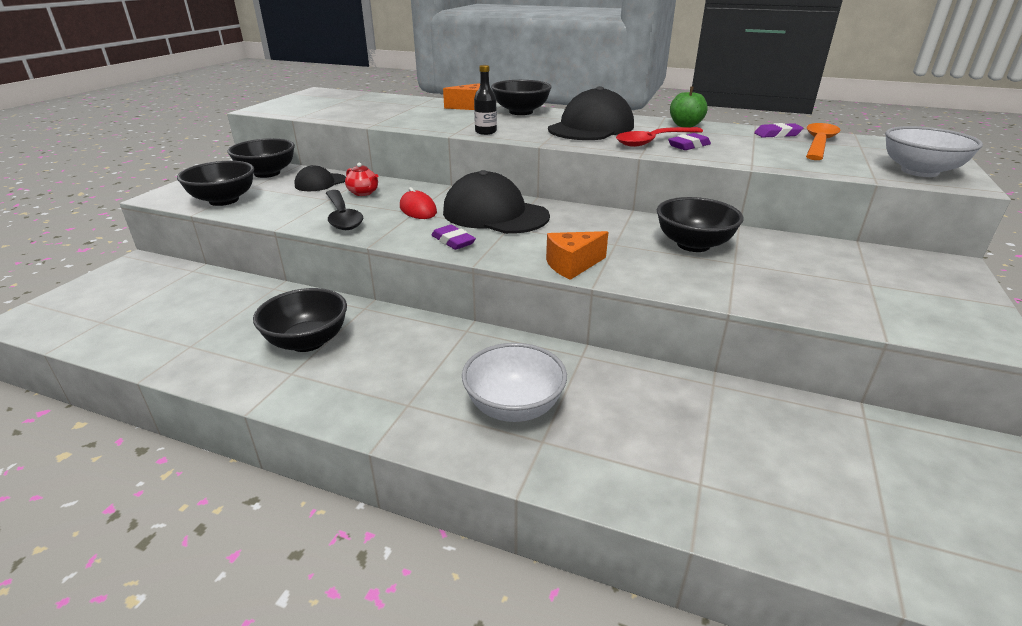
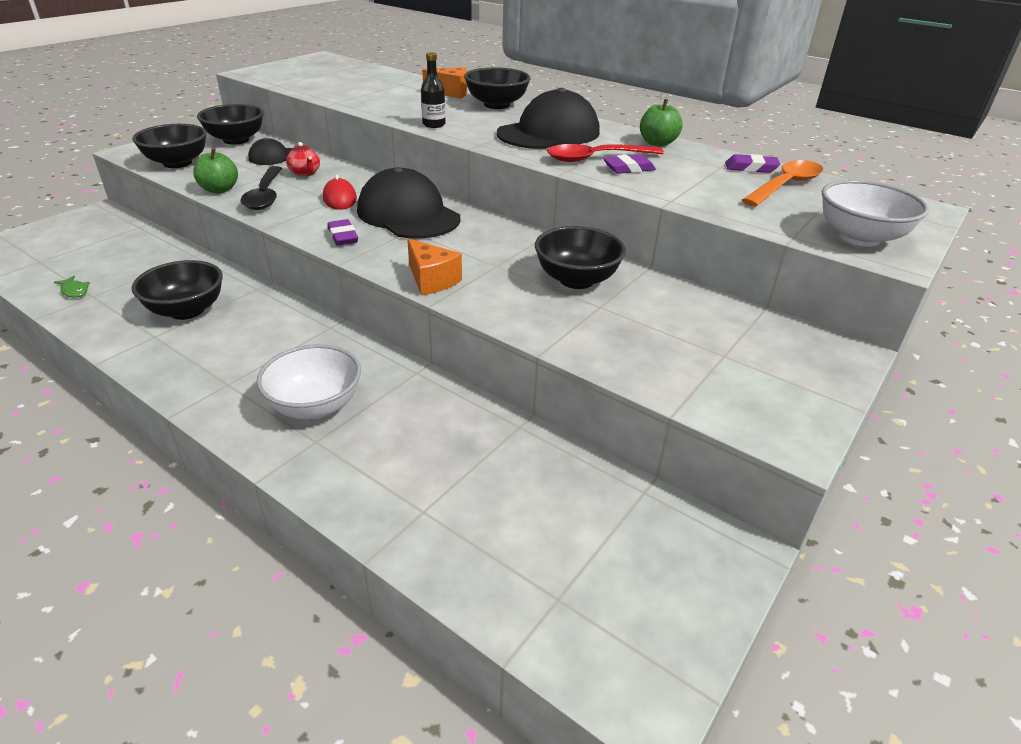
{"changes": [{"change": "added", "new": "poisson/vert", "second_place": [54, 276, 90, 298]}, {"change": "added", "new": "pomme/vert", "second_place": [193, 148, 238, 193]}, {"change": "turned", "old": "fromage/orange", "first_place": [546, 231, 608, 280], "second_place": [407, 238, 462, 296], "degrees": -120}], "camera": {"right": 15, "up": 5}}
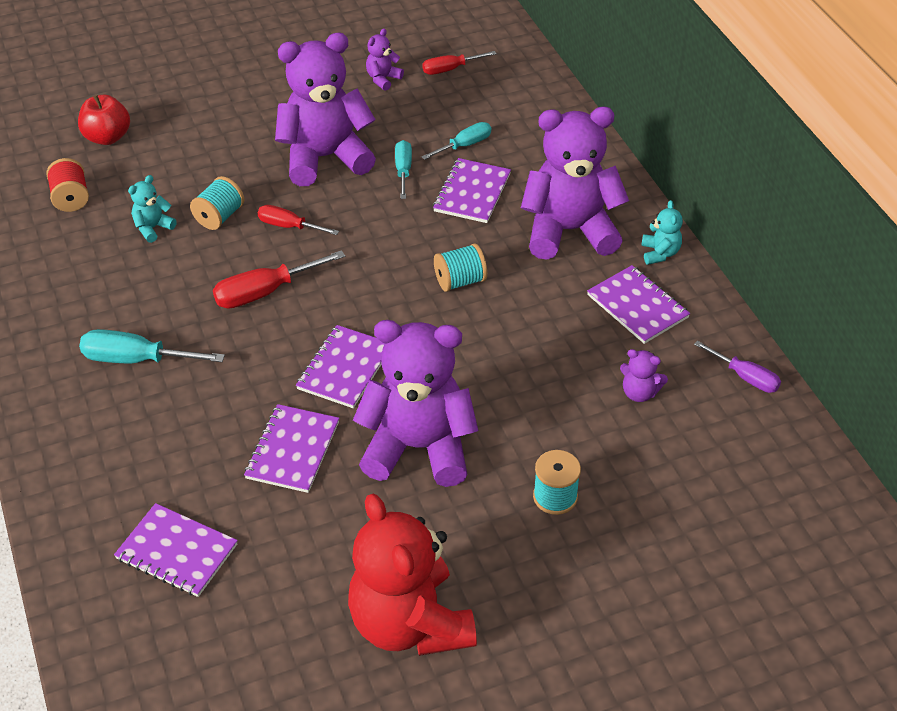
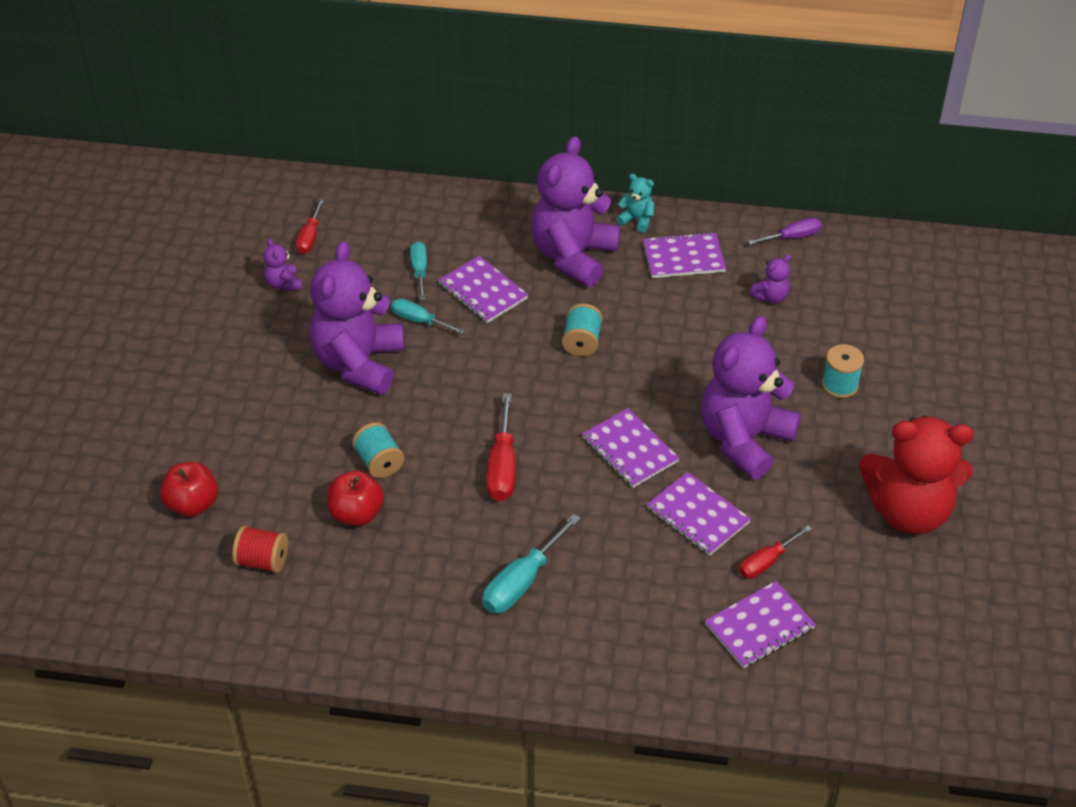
{"changes": [{"change": "moved", "old": "tournevis/rouge", "first_place": [258, 205, 339, 235], "second_place": [739, 525, 812, 579]}, {"change": "replaced", "old": "ours en peluche/turquoise", "new": "pomme/rouge", "first_place": [128, 175, 177, 243], "second_place": [327, 471, 384, 526]}], "camera": {"right": -60, "up": 0}}
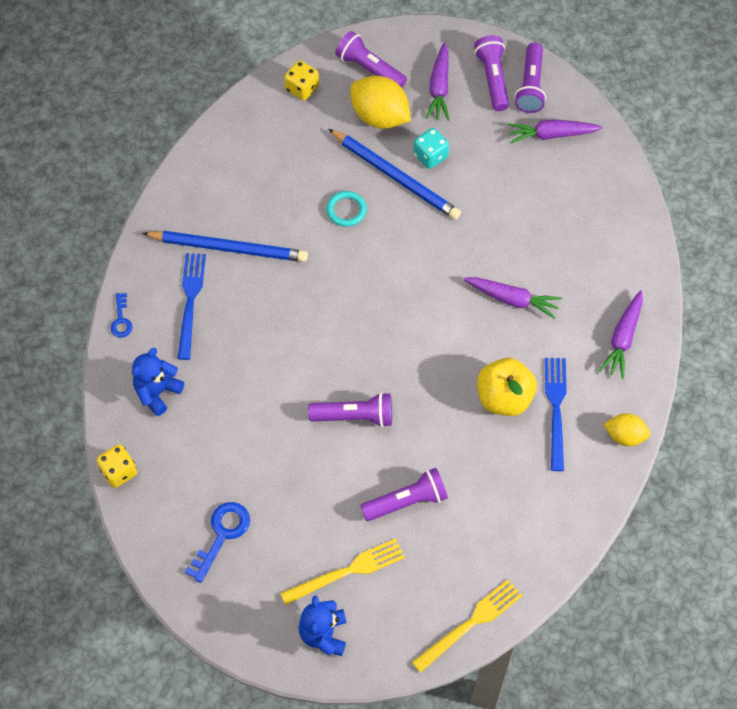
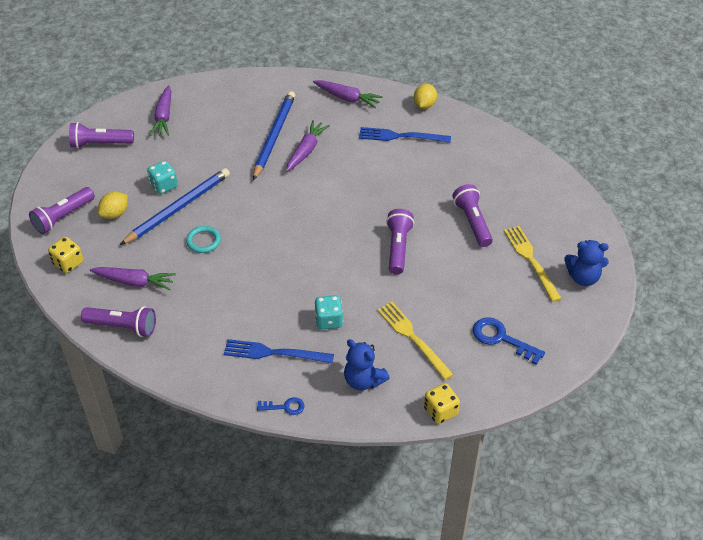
{"changes": [{"change": "removed", "old": "pomme/jaune", "first_place": [477, 358, 537, 416]}, {"change": "added", "new": "dé/turquoise", "second_place": [315, 295, 343, 329]}, {"change": "moved", "old": "crayon/bleu", "first_place": [142, 231, 308, 262], "second_place": [253, 91, 295, 180]}, {"change": "moved", "old": "fourchette/jaune", "first_place": [412, 579, 523, 673], "second_place": [377, 302, 454, 380]}, {"change": "moved", "old": "carotte/violet", "first_place": [426, 42, 449, 121], "second_place": [90, 267, 176, 290]}, {"change": "moved", "old": "lampe de poche/violet", "first_place": [514, 42, 546, 113], "second_place": [81, 306, 156, 337]}, {"change": "resized", "old": "citron/jaune", "first_place": [350, 76, 411, 129], "second_place": [98, 192, 128, 219], "factor": 0.59}], "camera": {"right": -85, "up": -15}}
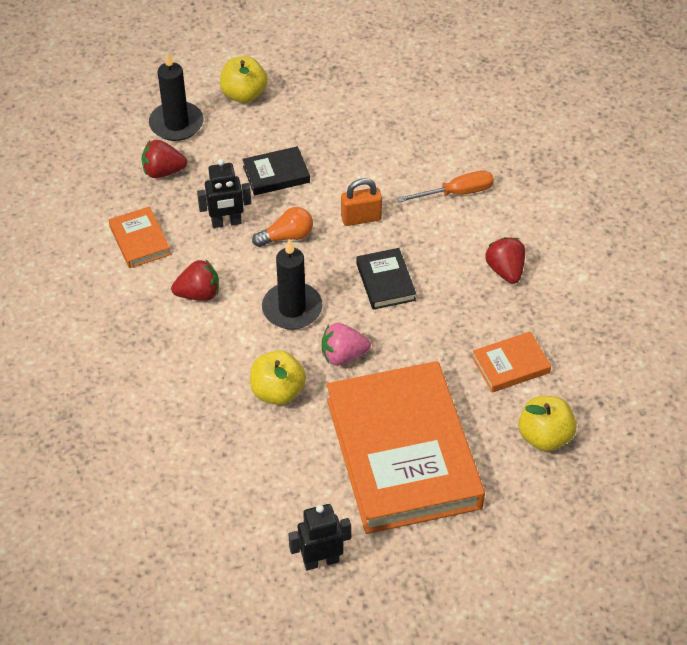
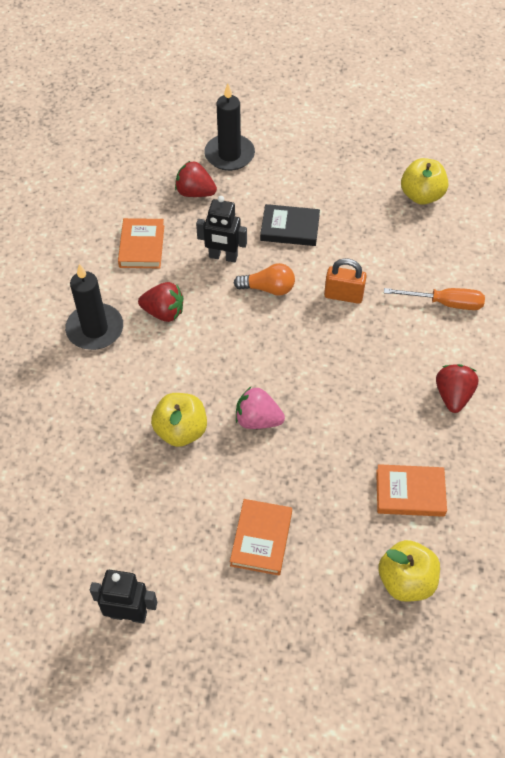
{"changes": [{"change": "removed", "old": "livre/noir", "first_place": [356, 248, 416, 310]}, {"change": "moved", "old": "pomme/jaune", "first_place": [220, 56, 268, 103], "second_place": [401, 158, 448, 205]}, {"change": "moved", "old": "bougie/noir", "first_place": [262, 239, 323, 330], "second_place": [65, 264, 123, 350]}, {"change": "resized", "old": "livre/orange", "first_place": [327, 361, 485, 534], "second_place": [230, 499, 292, 575], "factor": 0.41}], "camera": {"right": 25, "up": 5}}
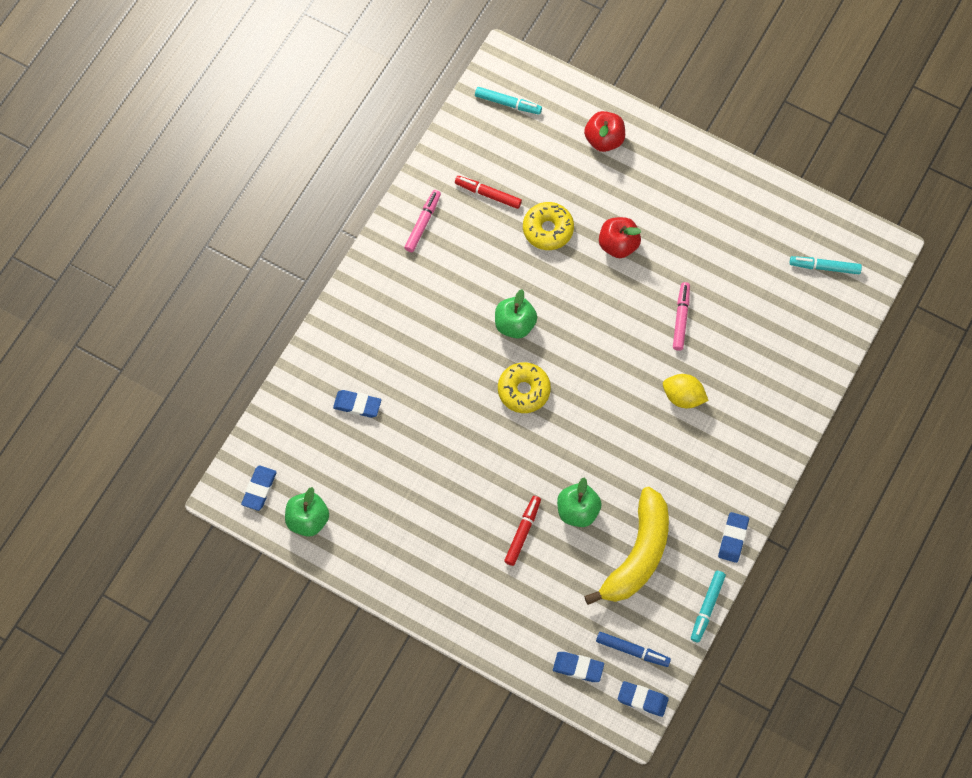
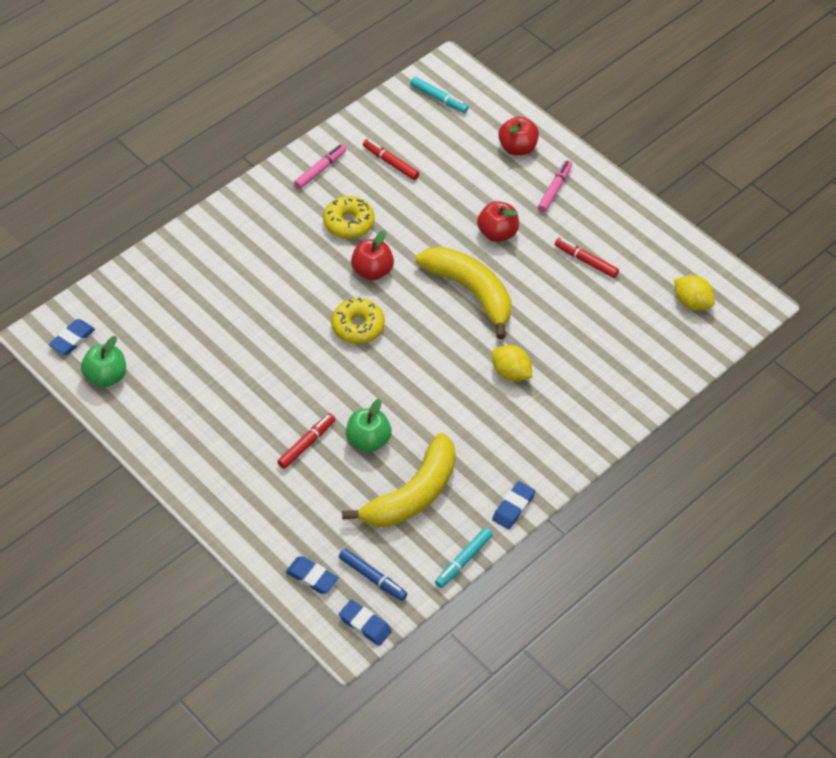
{"changes": [{"change": "removed", "old": "gomme/bleu", "first_place": [333, 390, 381, 418]}, {"change": "added", "new": "banane/jaune", "second_place": [416, 247, 512, 339]}, {"change": "added", "new": "feutre/rouge", "second_place": [555, 238, 619, 278]}, {"change": "moved", "old": "beignet/jaune", "first_place": [523, 202, 574, 250], "second_place": [323, 196, 375, 239]}, {"change": "moved", "old": "feutre/rose", "first_place": [673, 282, 690, 351], "second_place": [538, 160, 572, 212]}, {"change": "replaced", "old": "feutre/turquoise", "new": "citron/jaune", "first_place": [790, 256, 862, 274], "second_place": [674, 275, 715, 310]}, {"change": "recoloured", "old": "pomme/vert", "new": "pomme/rouge", "first_place": [495, 289, 537, 339], "second_place": [351, 230, 394, 281]}], "camera": {"right": 15, "up": -15}}
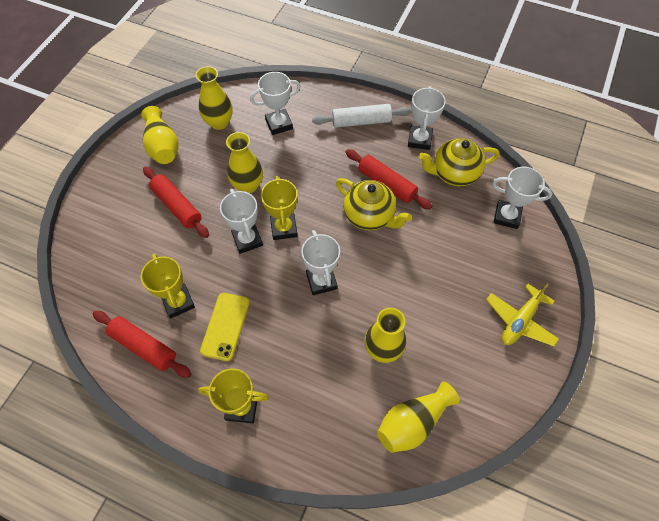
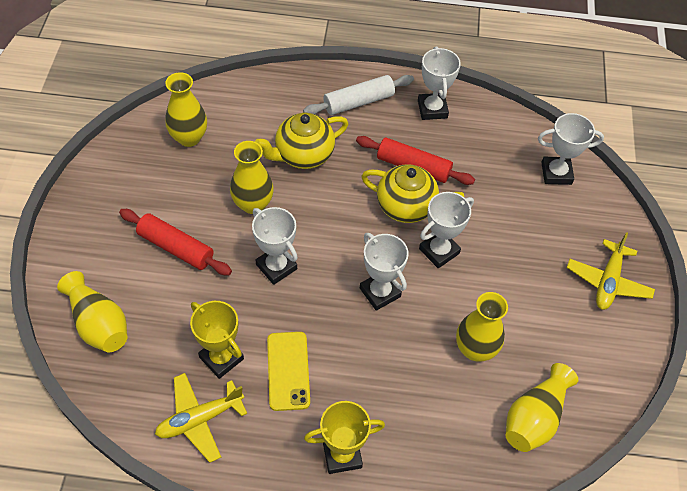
{"changes": [{"change": "removed", "old": "trophée/jaune", "first_place": [261, 176, 298, 240]}, {"change": "moved", "old": "vase/jaune", "first_place": [141, 106, 179, 164], "second_place": [57, 271, 128, 353]}, {"change": "moved", "old": "trophée/blanc", "first_place": [250, 72, 301, 135], "second_place": [419, 192, 474, 268]}, {"change": "moved", "old": "théière/jaune", "first_place": [419, 138, 499, 186], "second_place": [255, 113, 349, 169]}, {"change": "replaced", "old": "rouleau à pâtisserie/rouge", "new": "avion/jaune", "first_place": [93, 311, 191, 378], "second_place": [155, 373, 247, 463]}], "camera": {"right": -20, "up": -5}}
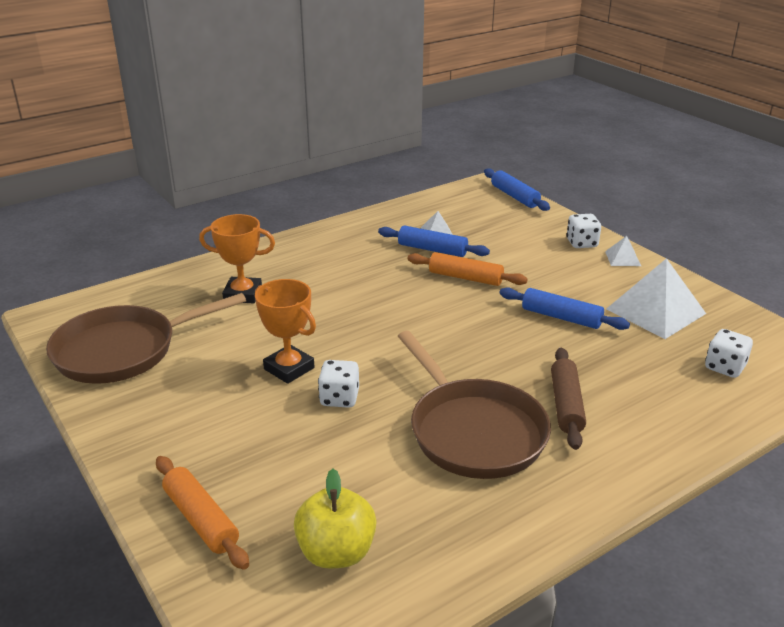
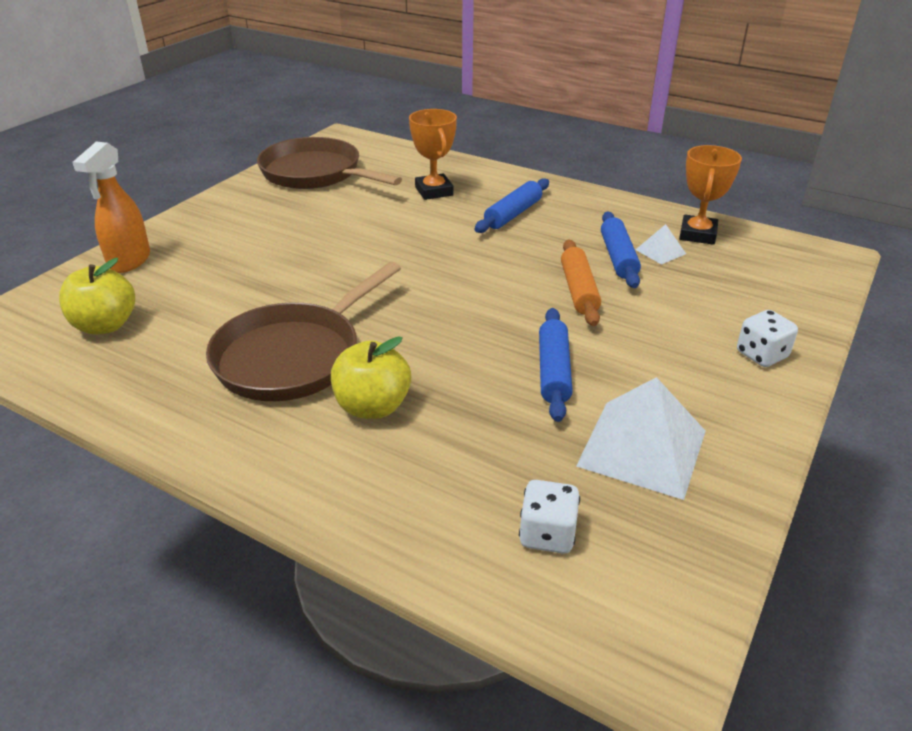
{"changes": [{"change": "removed", "old": "dé/blanc", "first_place": [318, 360, 359, 408]}, {"change": "removed", "old": "pyramide/blanc", "first_place": [605, 236, 641, 266]}, {"change": "moved", "old": "trophée/orange", "first_place": [255, 279, 316, 384], "second_place": [679, 145, 742, 245]}, {"change": "moved", "old": "rouleau à pâtisserie/bleu", "first_place": [484, 168, 550, 211], "second_place": [474, 178, 549, 233]}, {"change": "replaced", "old": "rouleau à pâtisserie/orange", "new": "vaporisateur/orange", "first_place": [156, 456, 249, 570], "second_place": [72, 142, 150, 273]}, {"change": "replaced", "old": "rouleau à pâtisserie/marron", "new": "pomme/jaune", "first_place": [551, 348, 586, 450], "second_place": [331, 336, 411, 419]}], "camera": {"right": 65, "up": 5}}
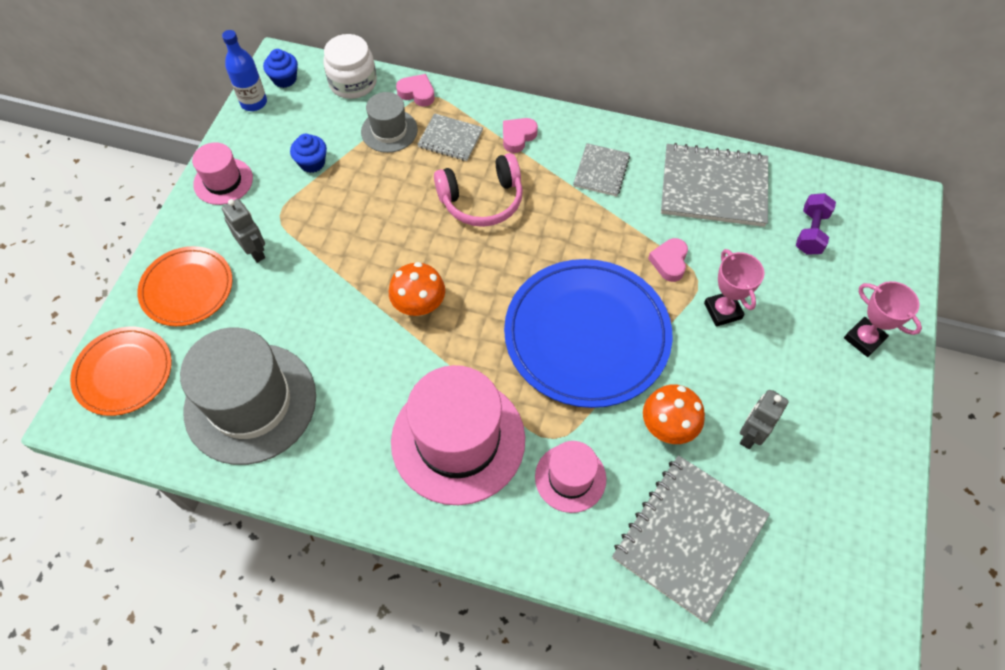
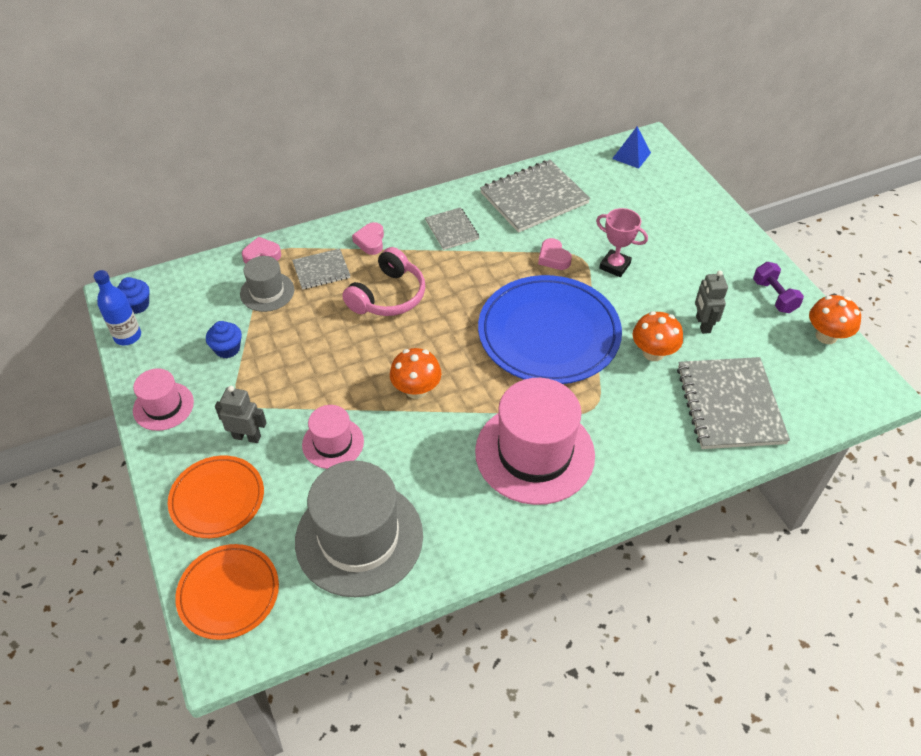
{"changes": [{"change": "removed", "old": "bocal/blanc", "first_place": [323, 34, 377, 99]}, {"change": "removed", "old": "trophée/rose", "first_place": [844, 281, 922, 357]}, {"change": "added", "new": "pyramide/bleu", "second_place": [612, 127, 651, 169]}, {"change": "added", "new": "champignon/orange", "second_place": [809, 295, 861, 344]}, {"change": "moved", "old": "chapeau/rose", "first_place": [535, 441, 606, 513], "second_place": [302, 405, 364, 469]}, {"change": "moved", "old": "haltère/violet", "first_place": [796, 193, 836, 255], "second_place": [753, 262, 804, 313]}], "camera": {"right": -40, "up": -10}}
